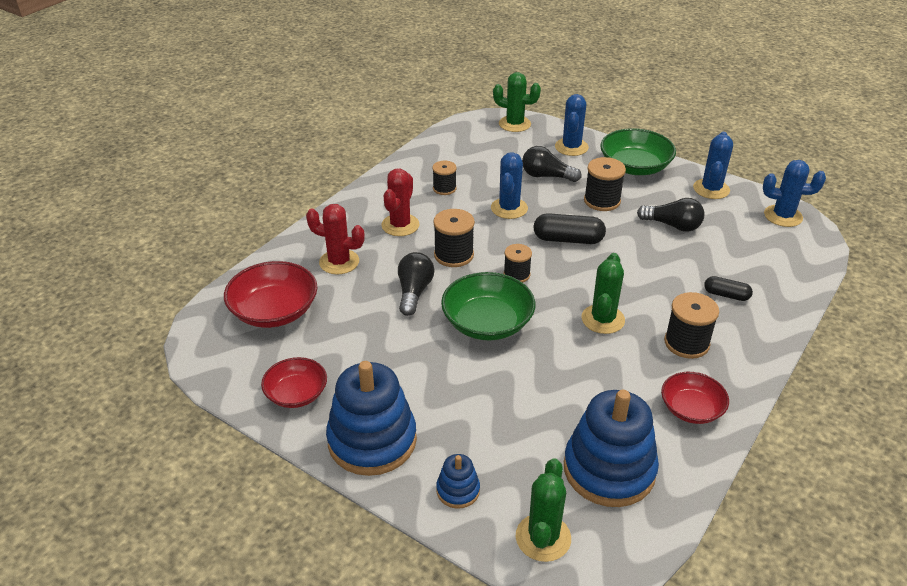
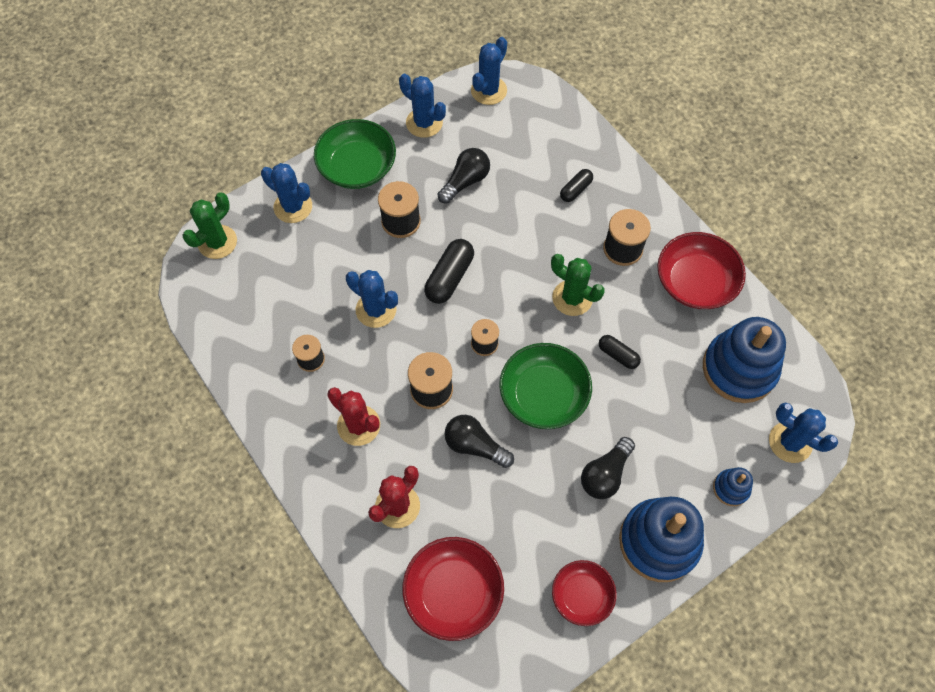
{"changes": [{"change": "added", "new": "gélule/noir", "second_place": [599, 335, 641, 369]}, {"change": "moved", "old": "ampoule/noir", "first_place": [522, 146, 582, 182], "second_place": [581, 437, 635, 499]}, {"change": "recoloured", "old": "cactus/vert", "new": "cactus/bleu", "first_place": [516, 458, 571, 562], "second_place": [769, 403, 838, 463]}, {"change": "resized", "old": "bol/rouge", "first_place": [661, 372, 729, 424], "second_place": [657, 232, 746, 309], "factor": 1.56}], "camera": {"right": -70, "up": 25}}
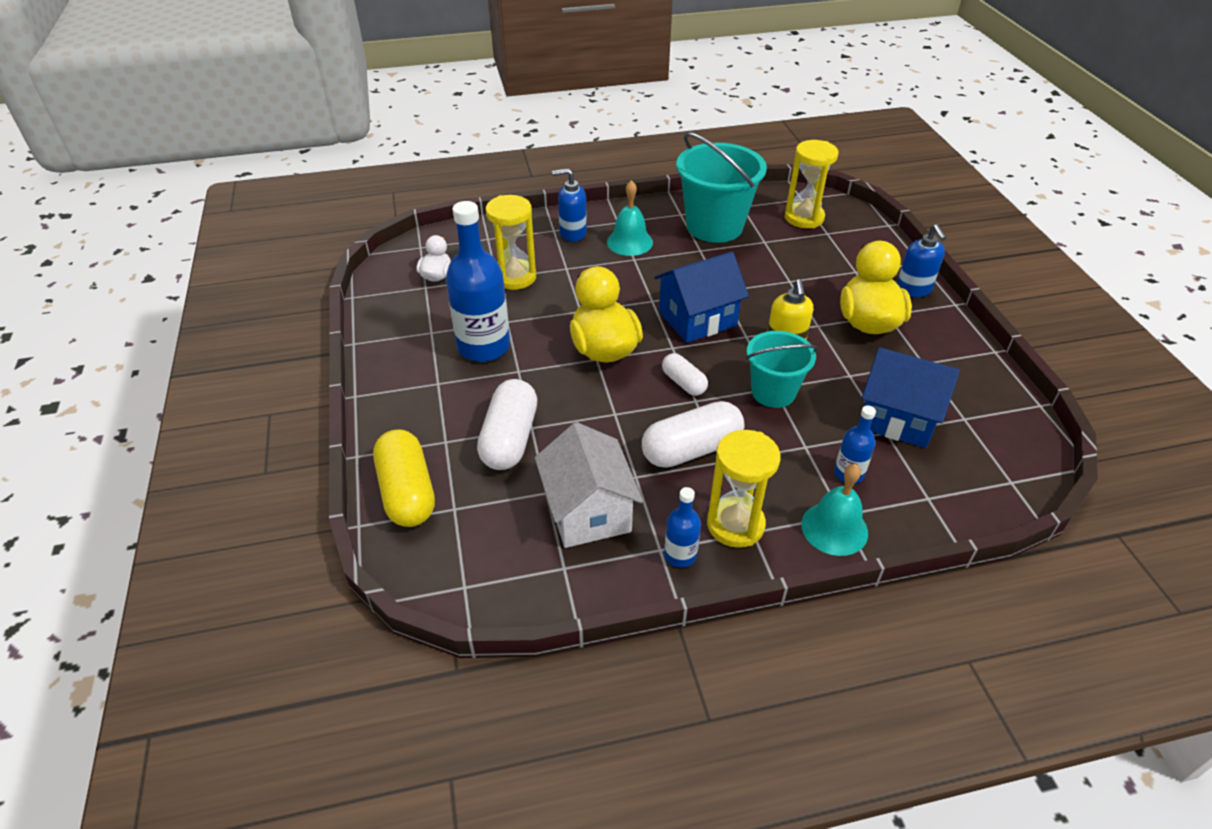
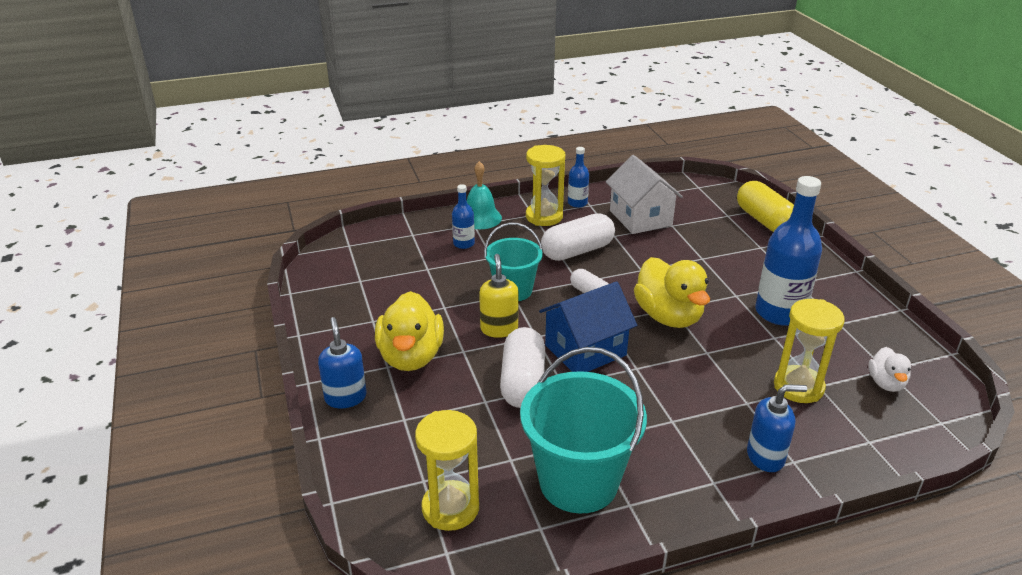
{"changes": [{"change": "removed", "old": "cloche/turquoise", "first_place": [607, 180, 653, 256]}, {"change": "removed", "old": "maison/bleu", "first_place": [862, 347, 960, 448]}, {"change": "moved", "old": "gélule/blanc", "first_place": [477, 379, 537, 470], "second_place": [500, 327, 545, 408]}], "camera": {"right": 175, "up": -10}}
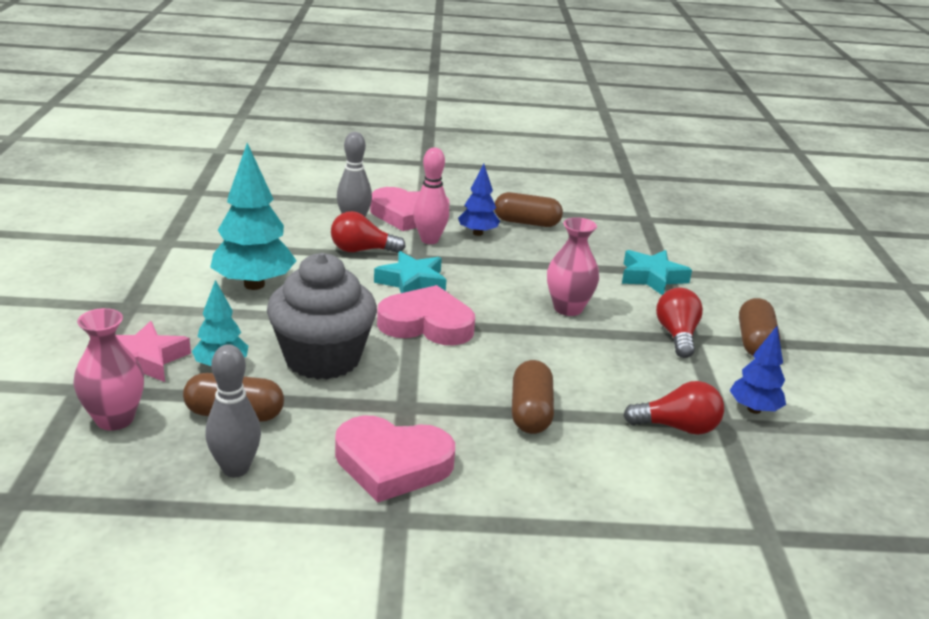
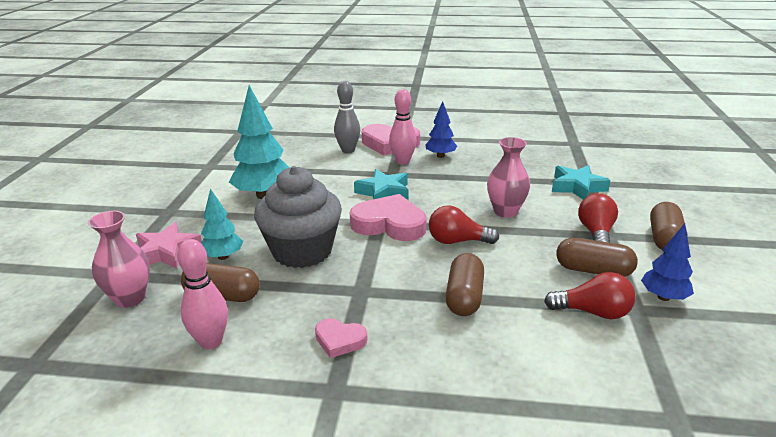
{"changes": [{"change": "moved", "old": "ampoule/rouge", "first_place": [331, 211, 406, 253], "second_place": [429, 205, 499, 244]}, {"change": "moved", "old": "gélule/marron", "first_place": [494, 192, 563, 227], "second_place": [556, 238, 638, 277]}, {"change": "recoloured", "old": "quille/gris", "new": "quille/rose", "first_place": [206, 344, 261, 477], "second_place": [177, 239, 228, 349]}, {"change": "resized", "old": "cœur/rose", "first_place": [335, 416, 455, 502], "second_place": [315, 318, 368, 358], "factor": 0.52}], "camera": {"right": 10, "up": 0}}
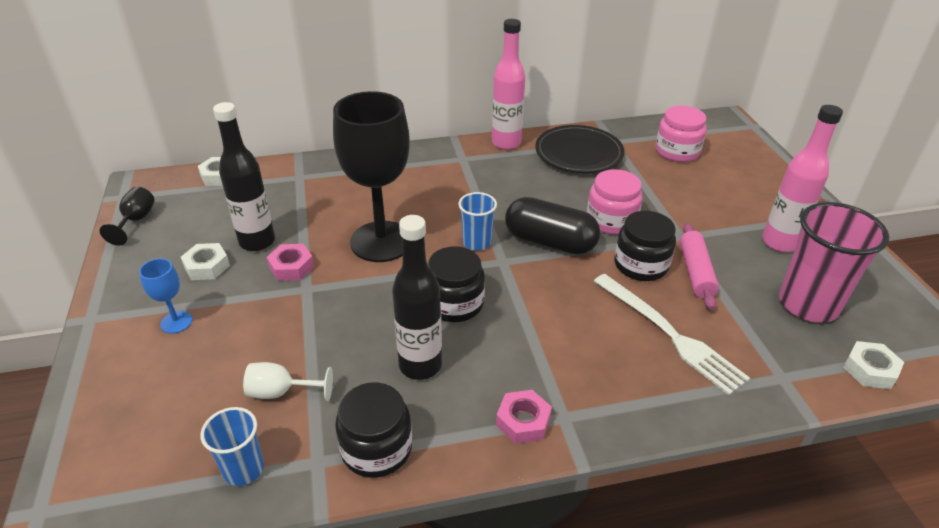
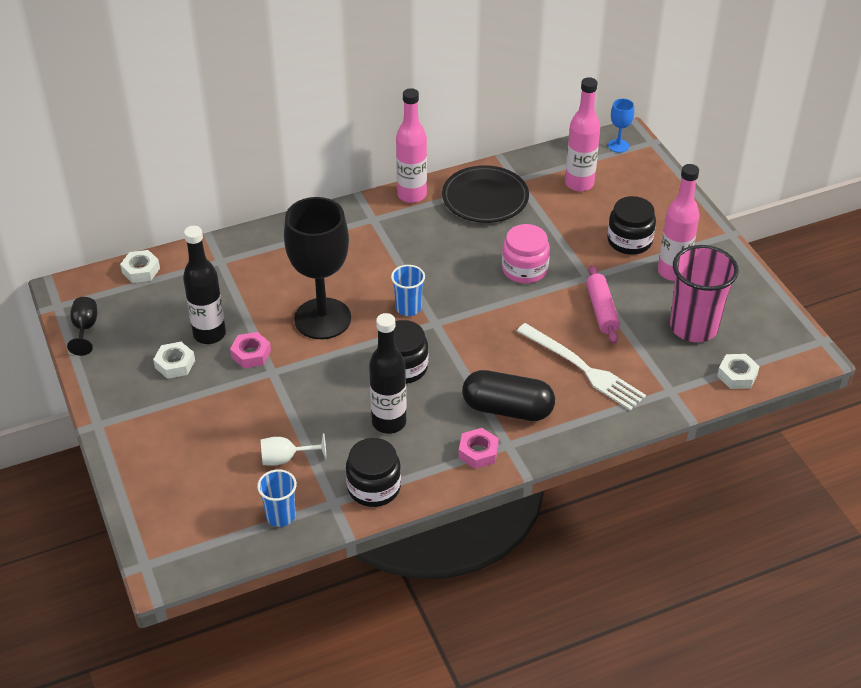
{"changes": [{"change": "moved", "old": "verre à pied/bleu", "first_place": [139, 258, 192, 334], "second_place": [608, 98, 634, 153]}, {"change": "moved", "old": "gélule/noir", "first_place": [505, 197, 600, 255], "second_place": [462, 370, 555, 421]}, {"change": "moved", "old": "bocal/noir", "first_place": [614, 211, 676, 281], "second_place": [607, 196, 656, 255]}, {"change": "replaced", "old": "bocal/rose", "new": "bouteille/rose", "first_place": [655, 106, 706, 162], "second_place": [565, 77, 600, 192]}], "camera": {"right": -10, "up": 5}}
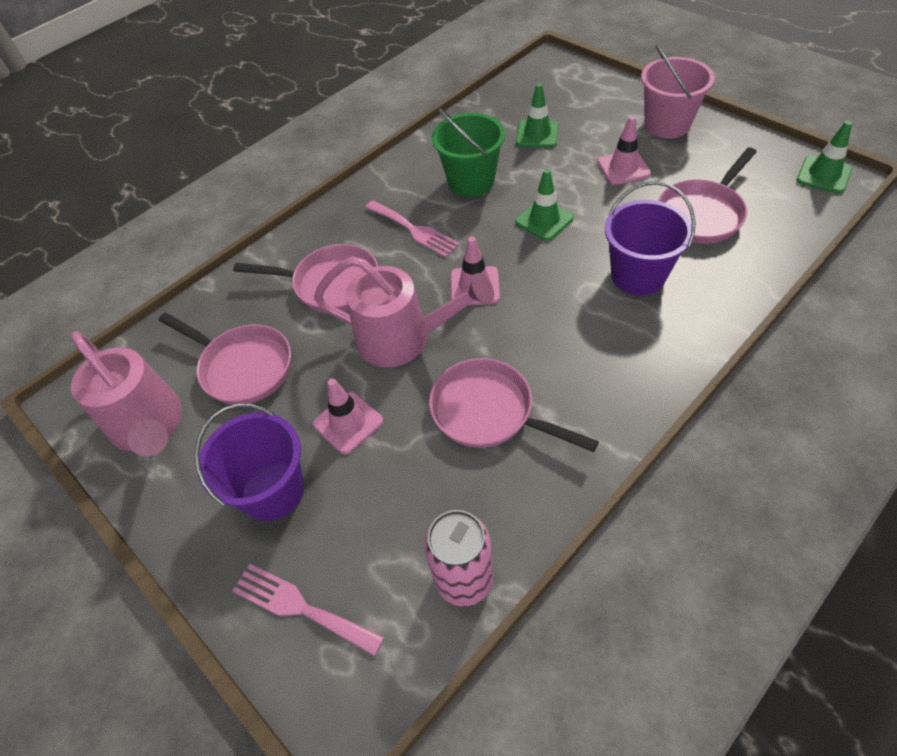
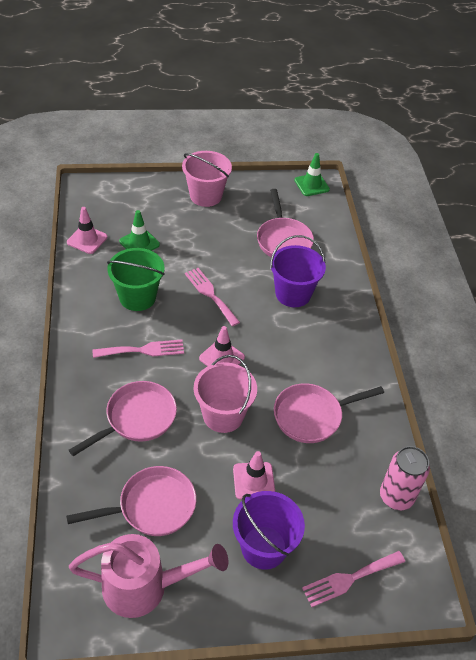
{"changes": [{"change": "moved", "old": "cône de chantier/rose", "first_place": [598, 116, 651, 185], "second_place": [67, 207, 108, 254]}, {"change": "replaced", "old": "arrosoir/rose", "new": "seau/rose", "first_place": [314, 256, 494, 367], "second_place": [194, 355, 257, 433]}, {"change": "replaced", "old": "cône de chantier/vert", "new": "fourchette/rose", "first_place": [515, 169, 574, 241], "second_place": [185, 268, 240, 326]}], "camera": {"right": -60, "up": -5}}
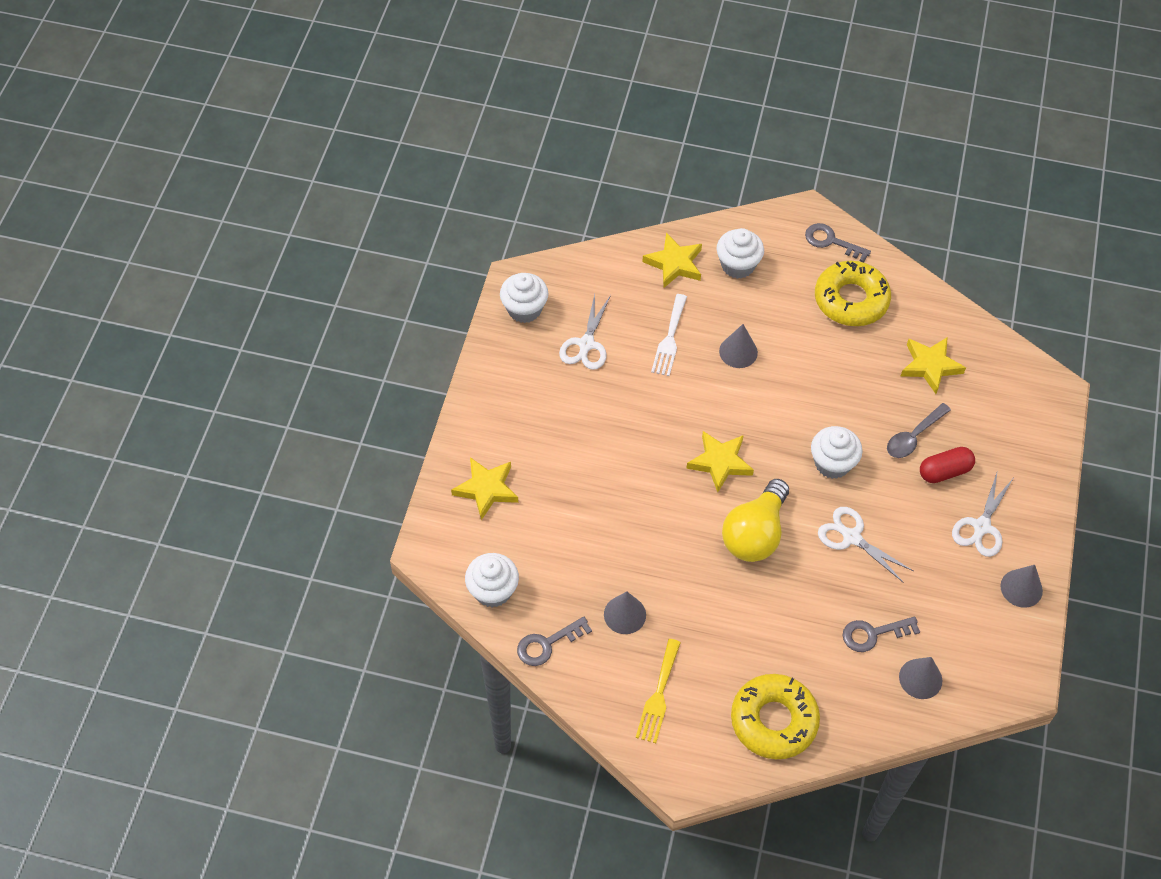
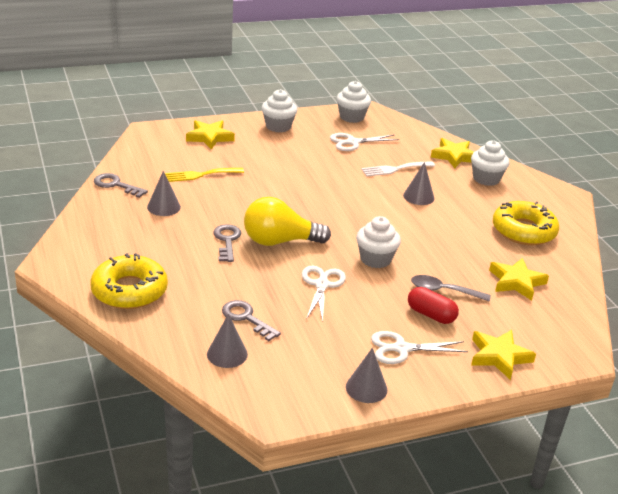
{"changes": [{"change": "moved", "old": "muffin/blanc", "first_place": [465, 553, 519, 608], "second_place": [262, 89, 298, 133]}, {"change": "moved", "old": "fourchette/jaune", "first_place": [636, 639, 681, 743], "second_place": [165, 168, 244, 182]}, {"change": "moved", "old": "étoile/jaune", "first_place": [686, 431, 754, 492], "second_place": [471, 330, 536, 380]}, {"change": "moved", "old": "clé/gris", "first_place": [805, 223, 871, 263], "second_place": [213, 224, 241, 262]}], "camera": {"right": 55, "up": -25}}
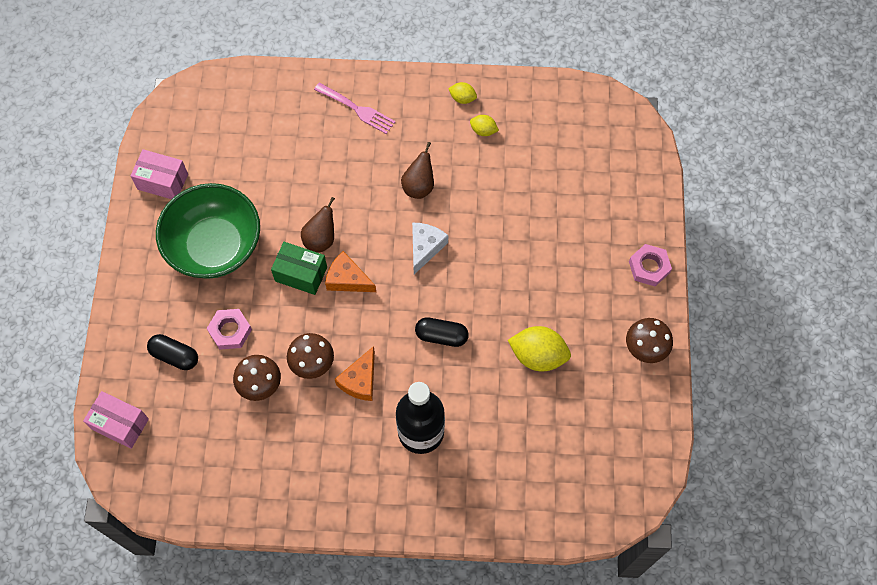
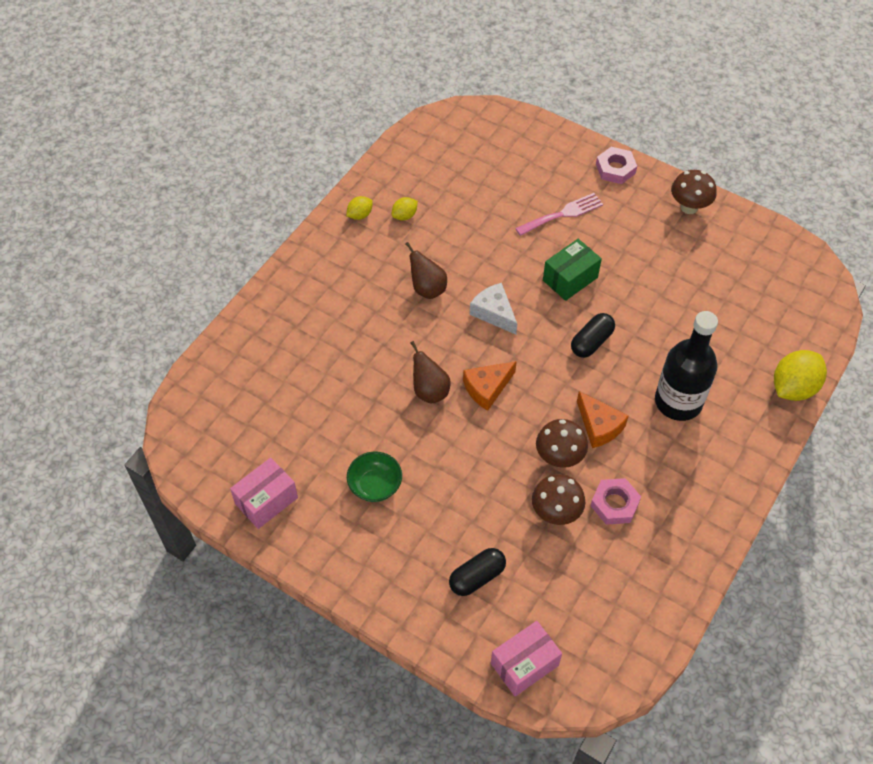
{"changes": [{"change": "moved", "old": "écrou/rose", "first_place": [207, 309, 252, 349], "second_place": [590, 478, 641, 525]}, {"change": "moved", "old": "boîte/vert", "first_place": [271, 242, 327, 295], "second_place": [543, 239, 602, 301]}, {"change": "moved", "old": "fourchette/rose", "first_place": [314, 83, 395, 134], "second_place": [515, 193, 603, 236]}, {"change": "moved", "old": "citron/jaune", "first_place": [508, 326, 571, 372], "second_place": [774, 350, 827, 401]}, {"change": "resized", "old": "bol/vert", "first_place": [156, 183, 260, 279], "second_place": [347, 452, 402, 502], "factor": 0.46}], "camera": {"right": -60, "up": -10}}
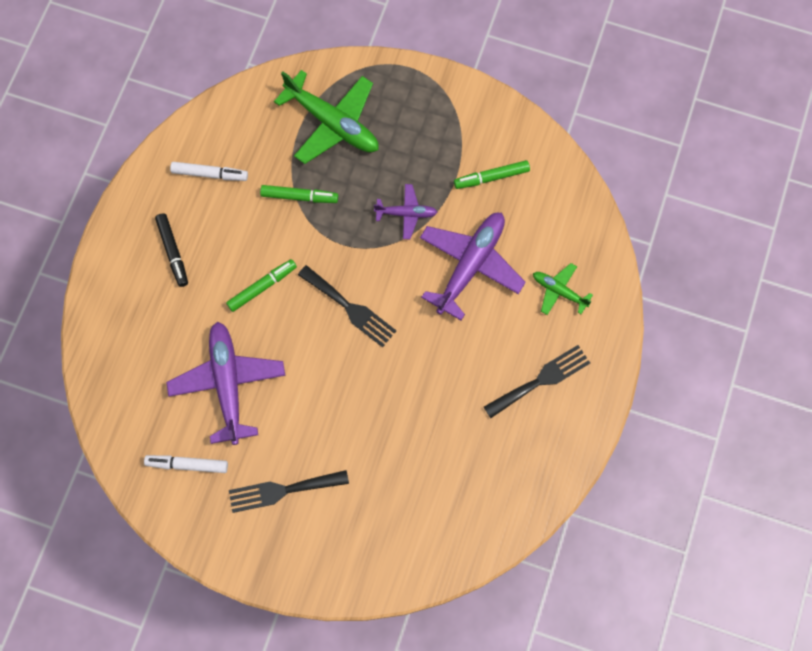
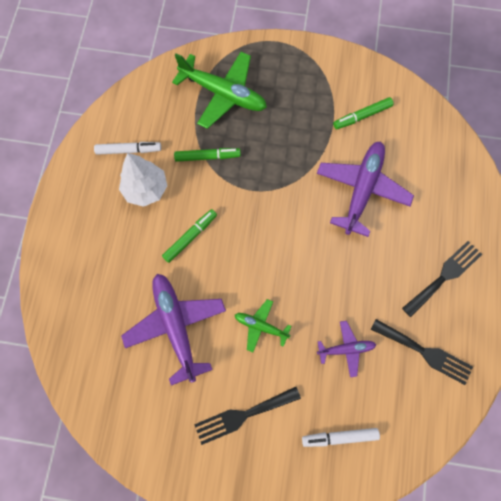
{"changes": [{"change": "removed", "old": "feutre/noir", "first_place": [155, 213, 188, 287]}, {"change": "added", "new": "arbre/blanc", "second_place": [119, 153, 167, 207]}, {"change": "moved", "old": "feutre/blanc", "first_place": [144, 455, 228, 473], "second_place": [302, 428, 380, 447]}, {"change": "moved", "old": "fourchette/noir", "first_place": [298, 265, 396, 347], "second_place": [371, 319, 473, 385]}, {"change": "moved", "old": "avion/violet", "first_place": [374, 184, 437, 239], "second_place": [317, 321, 376, 377]}, {"change": "moved", "old": "avion/vert", "first_place": [533, 263, 593, 315], "second_place": [235, 299, 291, 352]}], "camera": {"right": -10, "up": 0}}
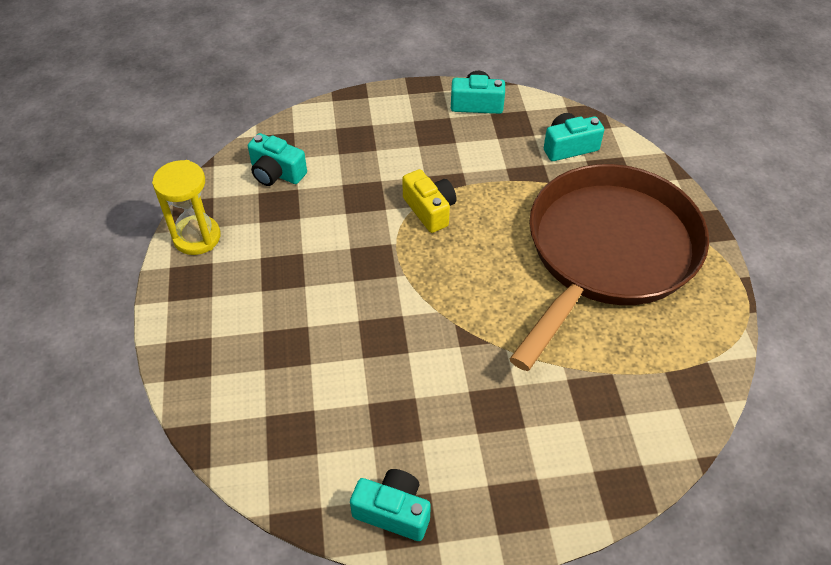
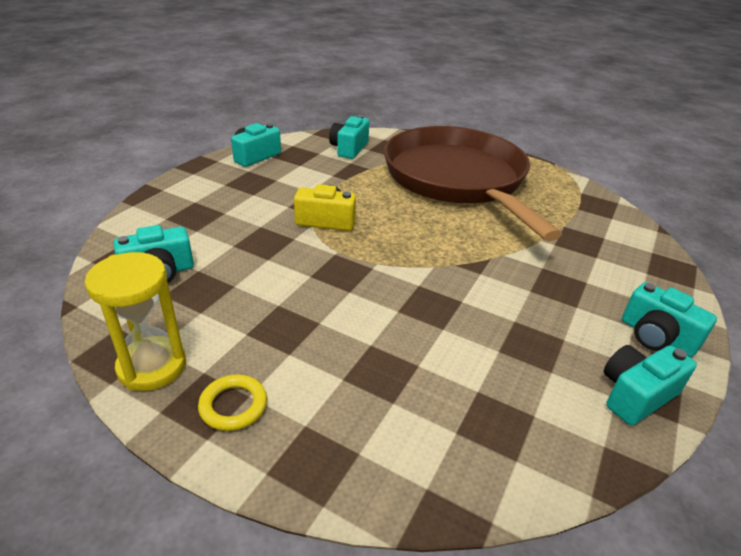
{"changes": [{"change": "added", "new": "anneau/jaune", "second_place": [198, 375, 267, 431]}, {"change": "added", "new": "appareil photo/turquoise", "second_place": [622, 282, 717, 357]}], "camera": {"right": -55, "up": -15}}
